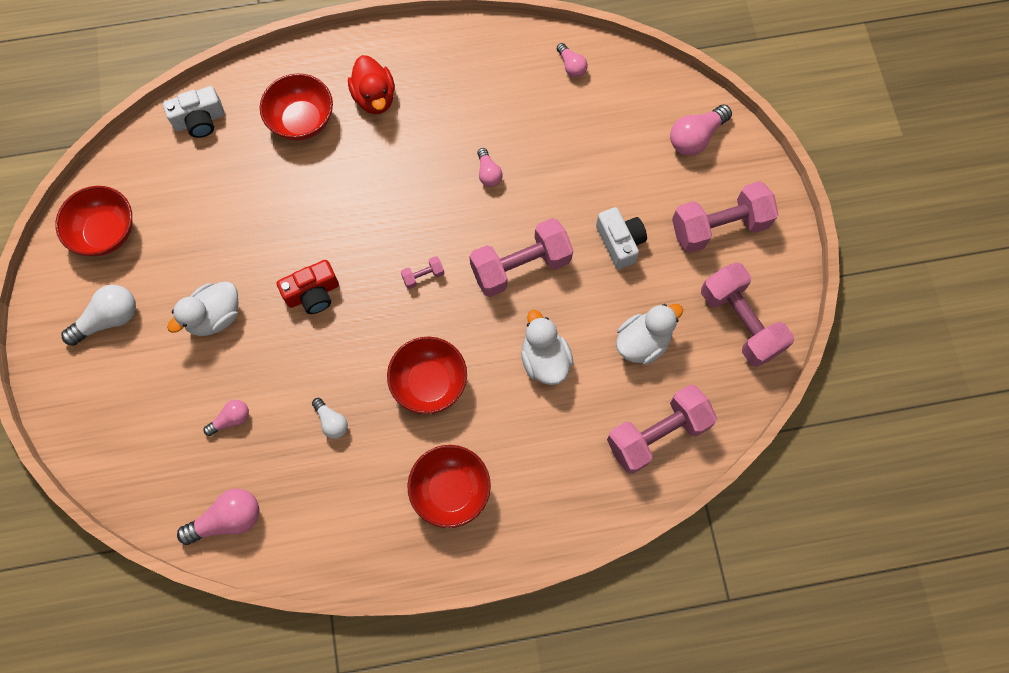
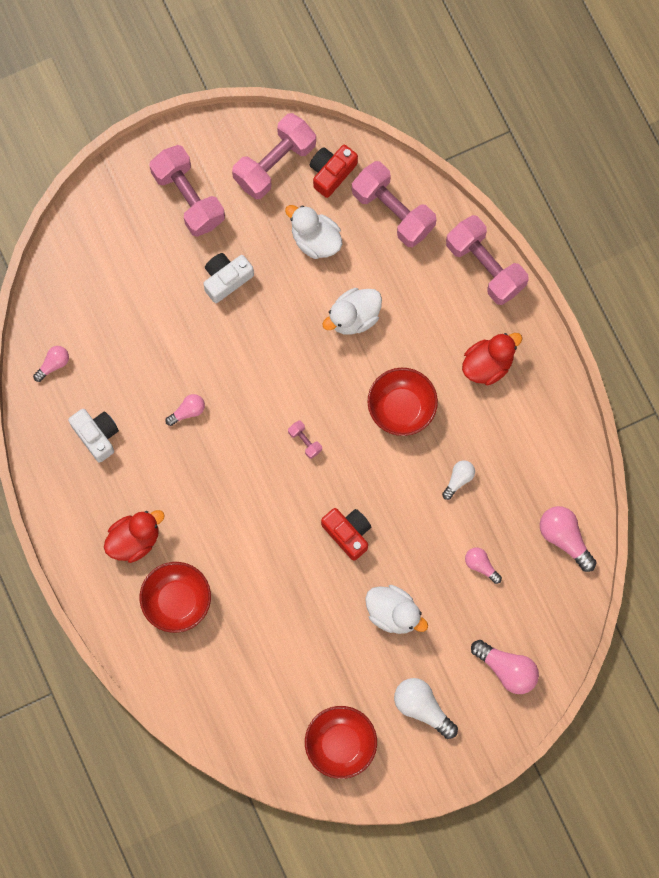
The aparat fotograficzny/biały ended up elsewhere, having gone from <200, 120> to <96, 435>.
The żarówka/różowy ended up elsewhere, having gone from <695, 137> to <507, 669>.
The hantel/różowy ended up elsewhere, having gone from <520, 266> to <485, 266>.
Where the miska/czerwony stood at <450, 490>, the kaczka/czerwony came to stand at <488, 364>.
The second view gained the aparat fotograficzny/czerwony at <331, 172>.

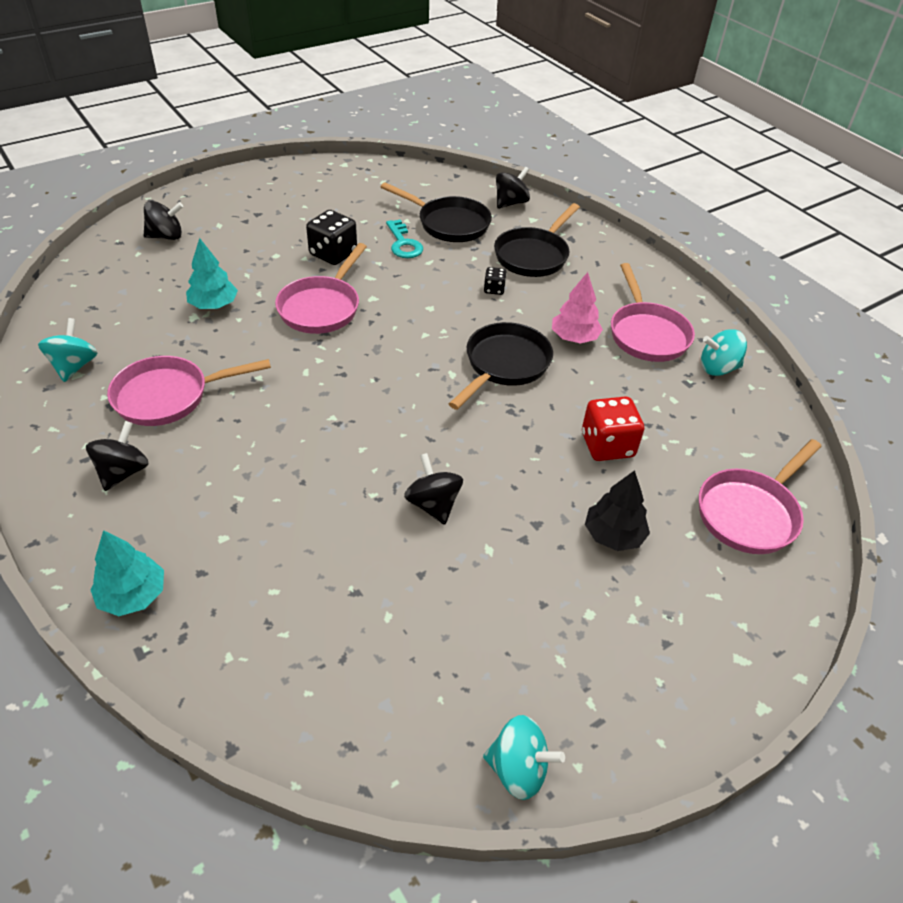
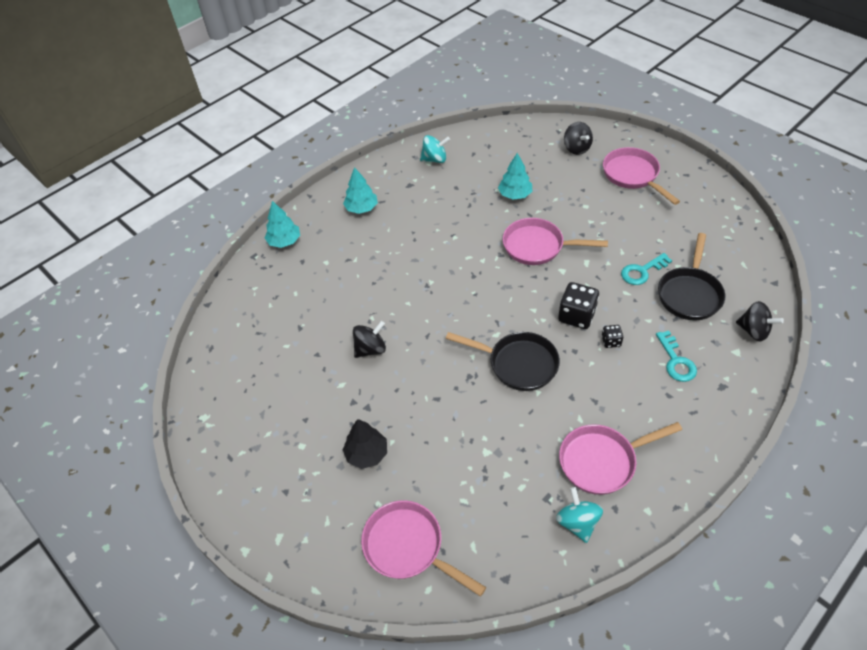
Where the patelnia/czarny stood at <533, 255>, the klucz/turkusowy came to stand at <676, 361>.
The kostka do gry/czarny ended up elsewhere, having gone from <333, 254> to <576, 316>.
The second view lost the drzewko/różowy at <574, 338>.
The patelnia/różowy ended up elsewhere, having gone from <168, 396> to <633, 175>.
The second view lost the kostka do gry/czerwony at <607, 445>.
Where the bączek/czarny stood at <123, 472>, the drzewko/turkusowy came to stand at <361, 208>.
The second view lost the bączek/turkusowy at <518, 769>.

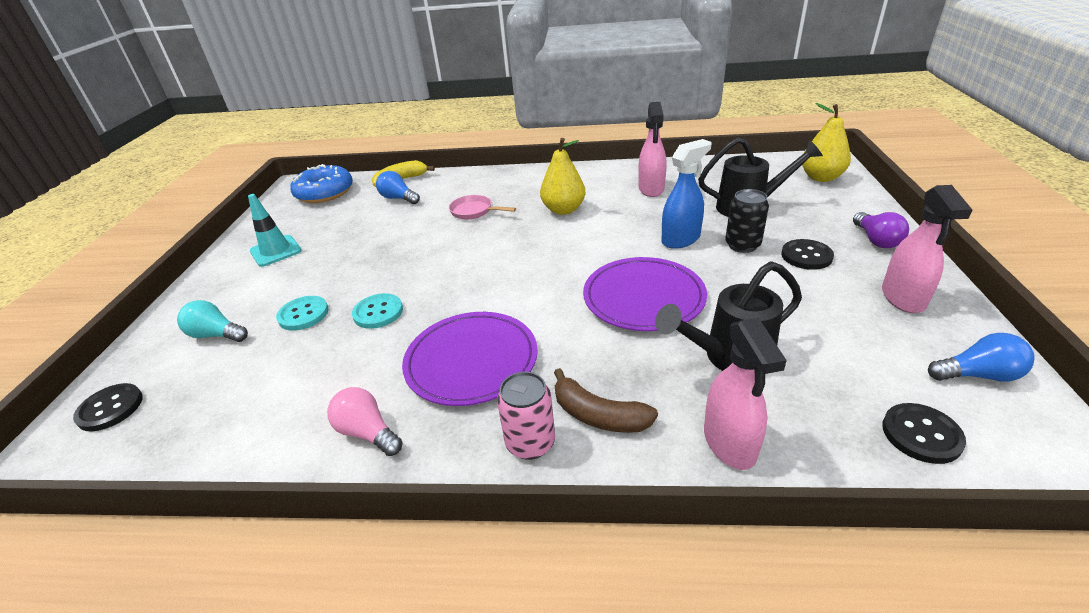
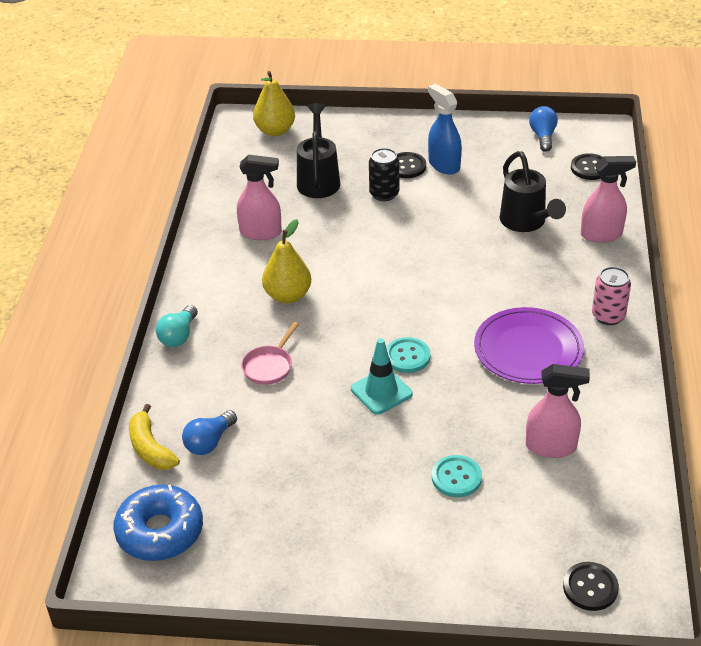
The spryskiwacz/niebieski ended up elsewhere, having gone from <681, 239> to <444, 165>.
The spryskiwacz/różowy ended up elsewhere, having gone from <903, 298> to <551, 446>.
The pachołek/turkusowy ended up elsewhere, having gone from <276, 251> to <381, 391>.
The second view lost the żarówka/fioletowy at <876, 240>.
The second view lost the talerz/fioletowy at <643, 298>.
The guzik/turkusowy ended up elsewhere, having gone from <378, 312> to <407, 356>.
The żarówka/turkusowy ended up elsewhere, having gone from <216, 335> to <178, 336>.
The second view lost the banan/brązowy at <598, 415>.
The second view lost the żarówka/różowy at <367, 432>.

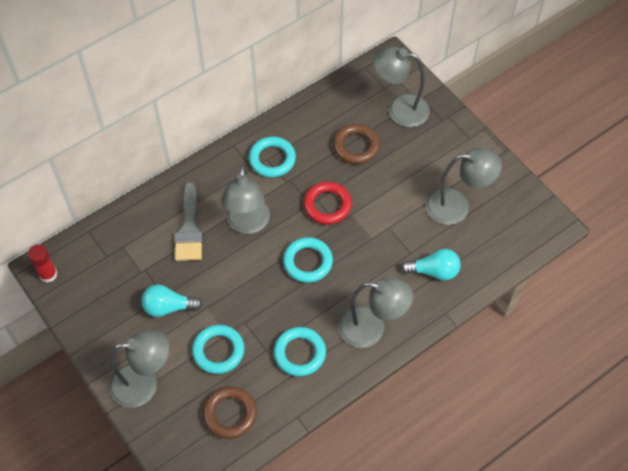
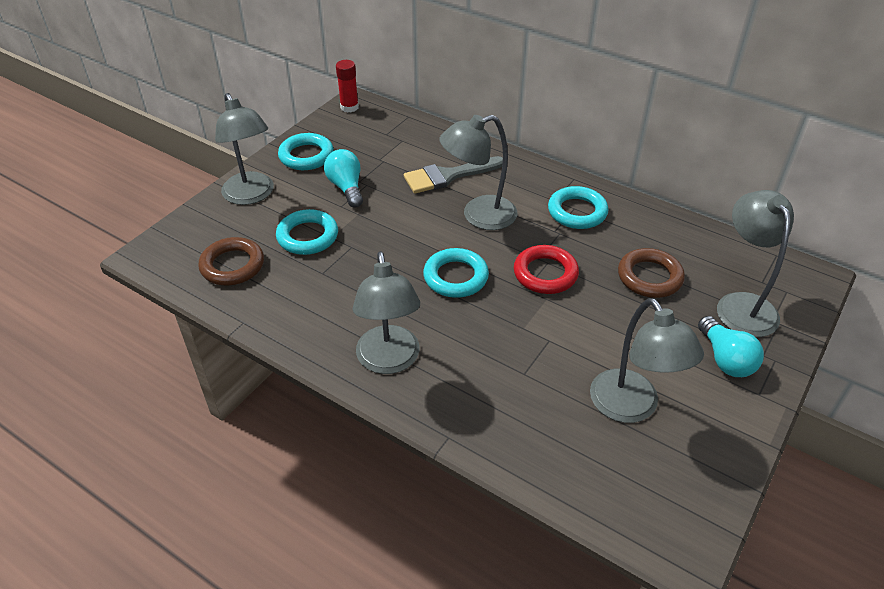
The żarówka/turkusowy ended up elsewhere, having gone from <434, 271> to <725, 359>.
The pierścień/turkusowy ended up elsewhere, having gone from <299, 353> to <306, 156>.

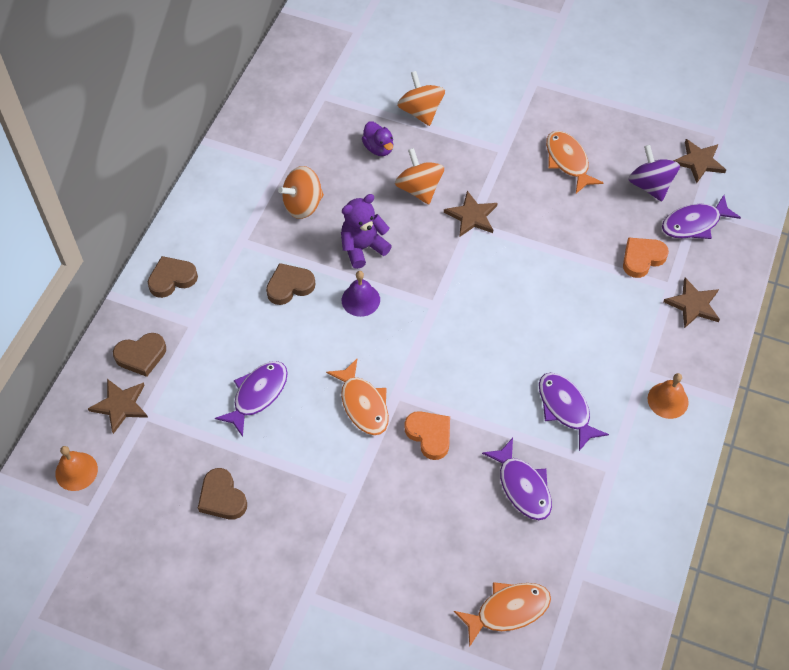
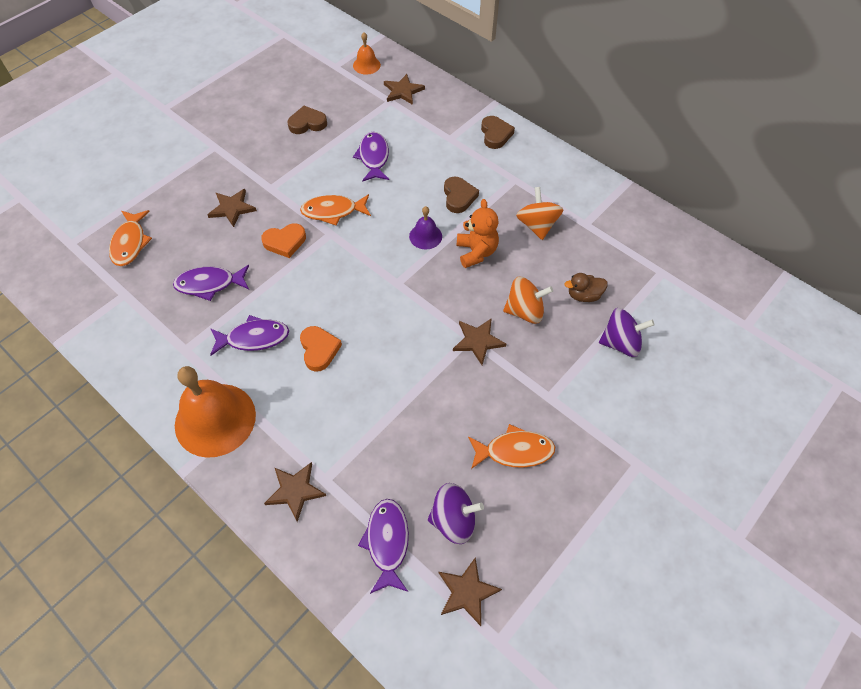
What was the bączek/pomarańczowy at <421, 111> turned into the bączek/fioletowy at <620, 343>.
What was the kaczka/fioletowy at <378, 148> turned into the kaczka/brązowy at <583, 295>.
What was the miś/fioletowy at <363, 247> turned into the miś/pomarańczowy at <476, 252>.
The serce/pomarańczowy ended up elsewhere, having gone from <642, 258> to <319, 350>.
The second view lost the serce/brązowy at <141, 356>.
The ryba/fioletowy at <257, 395> ended up facing another way, 150 degrees counterclockwise from before.
The size of the dzwonek/pomarańczowy at <668, 400> changed by a factor of 2.06.
The second view gained the gwiazda/brązowy at <232, 208>.

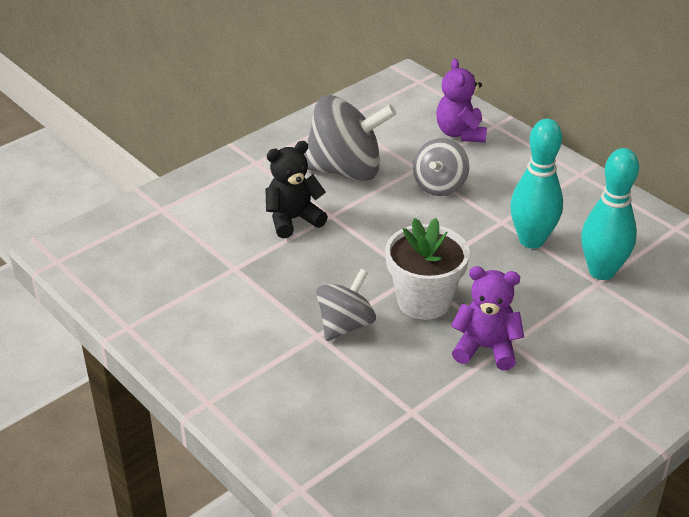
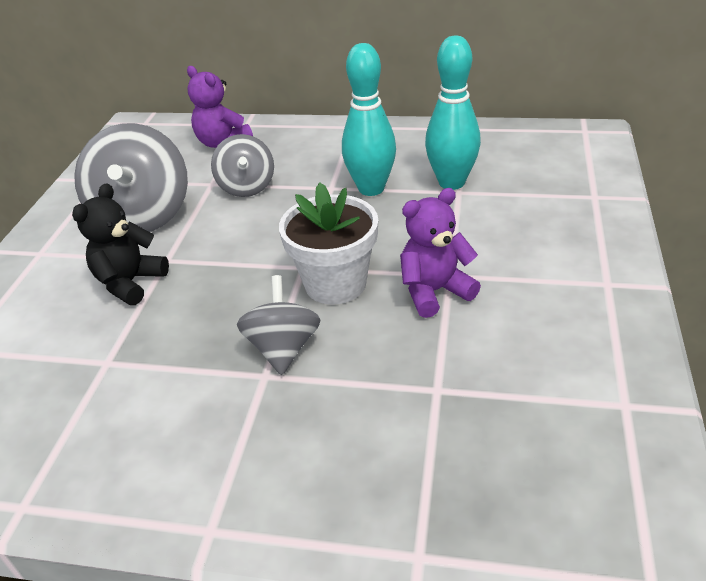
The bączek/szary at <345, 170> ended up facing another way, 120 degrees clockwise from before.

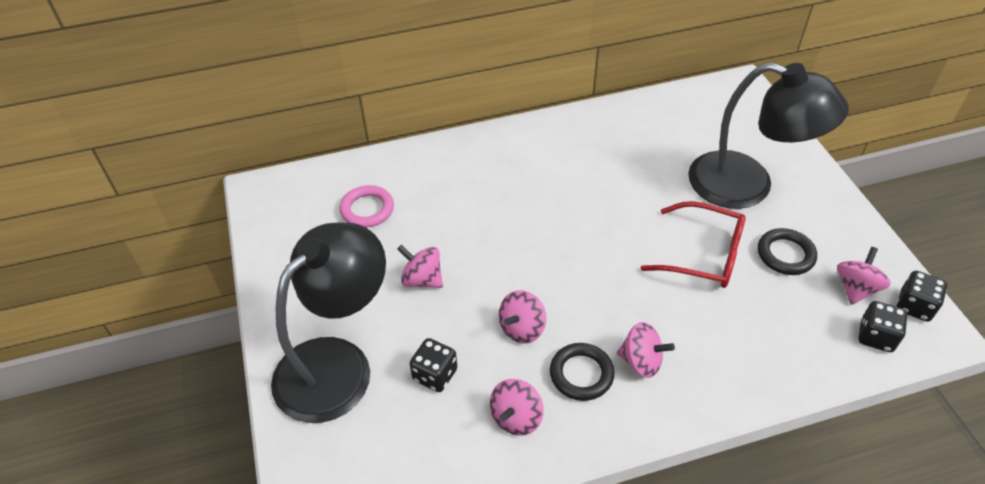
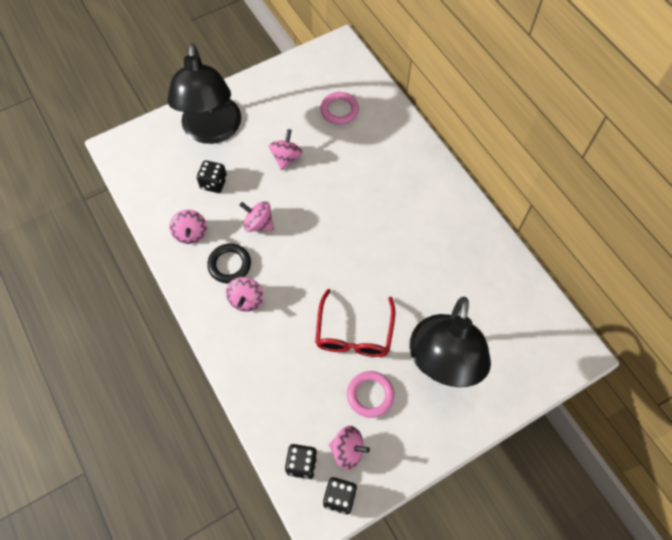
The lampka/czarny at <337, 364> ended up facing another way, 60 degrees clockwise from before.
What was the pierścień/czarny at <785, 254> turned into the pierścień/różowy at <370, 395>.
The bączek/różowy at <516, 418> ended up facing another way, 120 degrees counterclockwise from before.

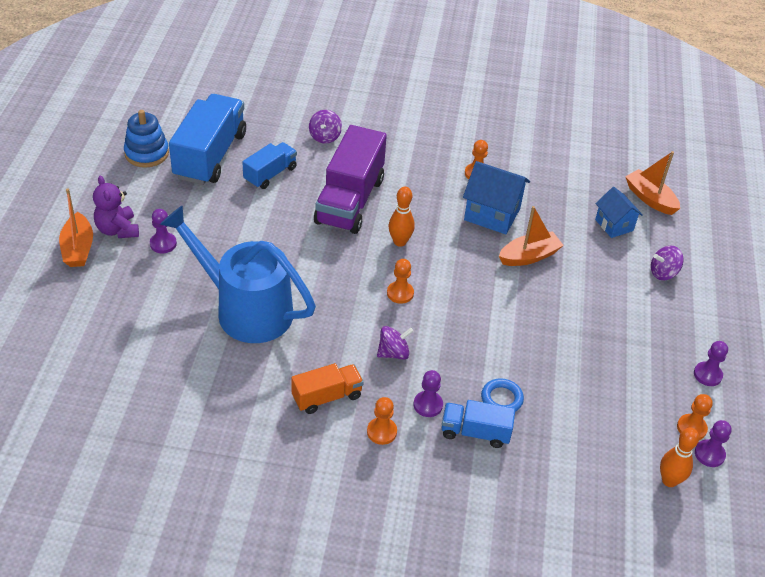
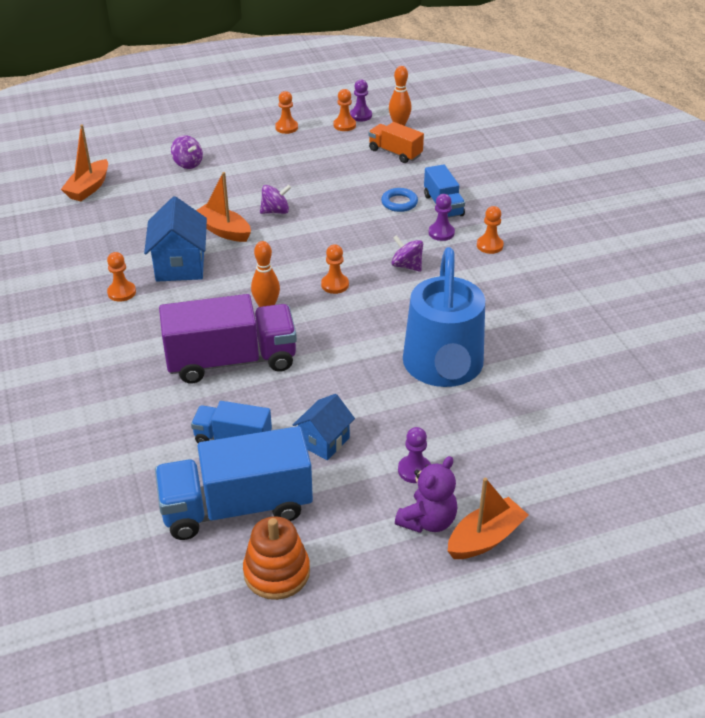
What was the zabawka nakładanka/niebieski at <146, 153> turned into the zabawka nakładanka/pomarańczowy at <276, 572>.
The bączek/fioletowy ended up elsewhere, having gone from <325, 137> to <275, 211>.
The domek/niebieski ended up elsewhere, having gone from <614, 225> to <324, 441>.
What was the pionek/fioletowy at <707, 375> turned into the pionek/pomarańczowy at <286, 127>.
The ciężarówka/pomarańczowy ended up elsewhere, having gone from <327, 397> to <395, 153>.

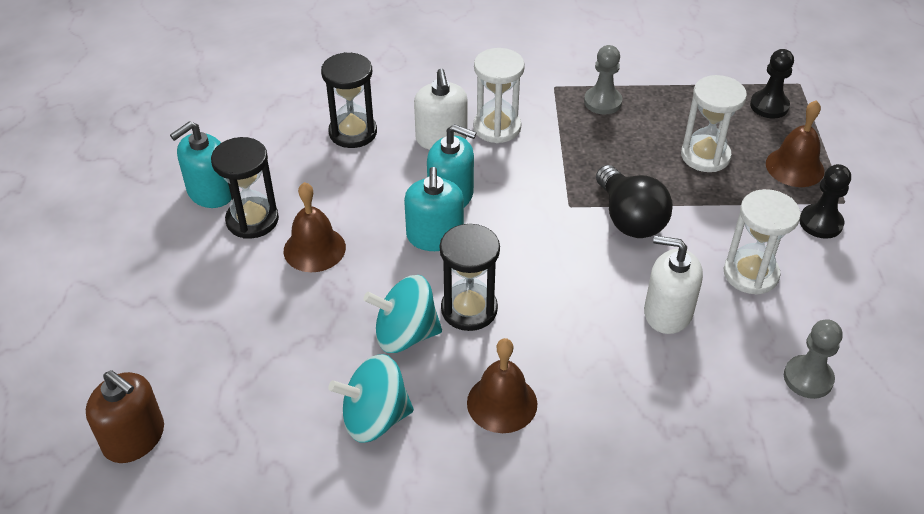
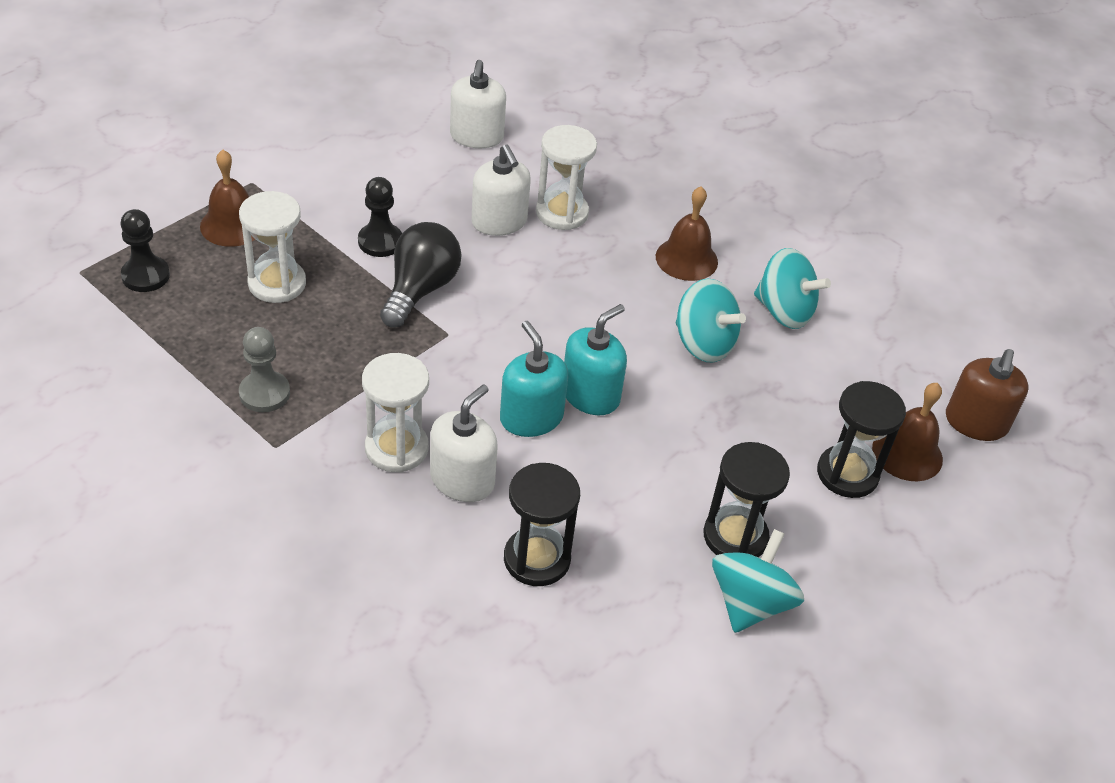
Where the dozownik mydła/turkusowy stood at <211, 192>, the bączek/turkusowy came to stand at <750, 603>.
The pionek/czarny ended up elsewhere, having gone from <820, 223> to <380, 242>.
The dzwonek/brązowy ended up elsewhere, having gone from <314, 249> to <907, 453>.
The klepsydra/biały ended up elsewhere, having gone from <750, 274> to <562, 213>.
The klepsydra/czarny ended up elsewhere, having gone from <469, 309> to <847, 474>.
Where the pionek/szary stood at <808, 378>, the dozownik mydła/biały came to stand at <476, 136>.
The dozownik mydła/brązowy at <134, 438> ended up facing another way, 150 degrees counterclockwise from before.

